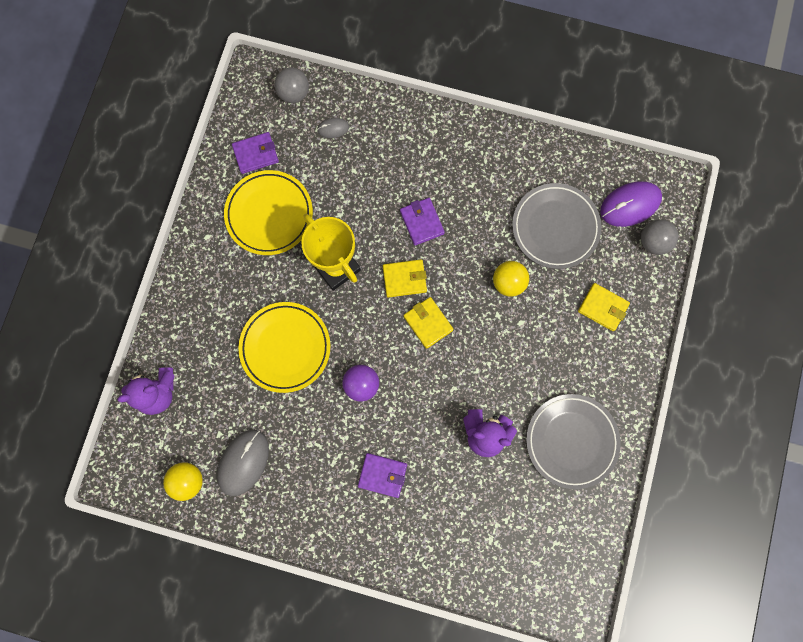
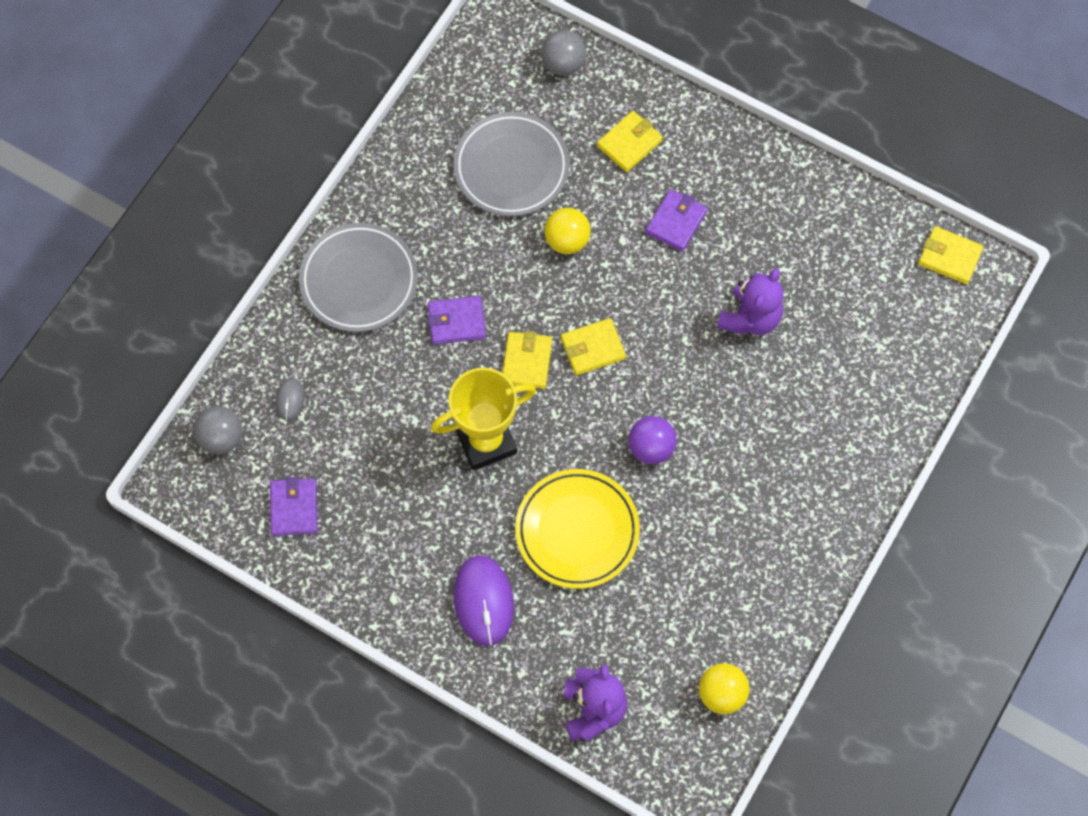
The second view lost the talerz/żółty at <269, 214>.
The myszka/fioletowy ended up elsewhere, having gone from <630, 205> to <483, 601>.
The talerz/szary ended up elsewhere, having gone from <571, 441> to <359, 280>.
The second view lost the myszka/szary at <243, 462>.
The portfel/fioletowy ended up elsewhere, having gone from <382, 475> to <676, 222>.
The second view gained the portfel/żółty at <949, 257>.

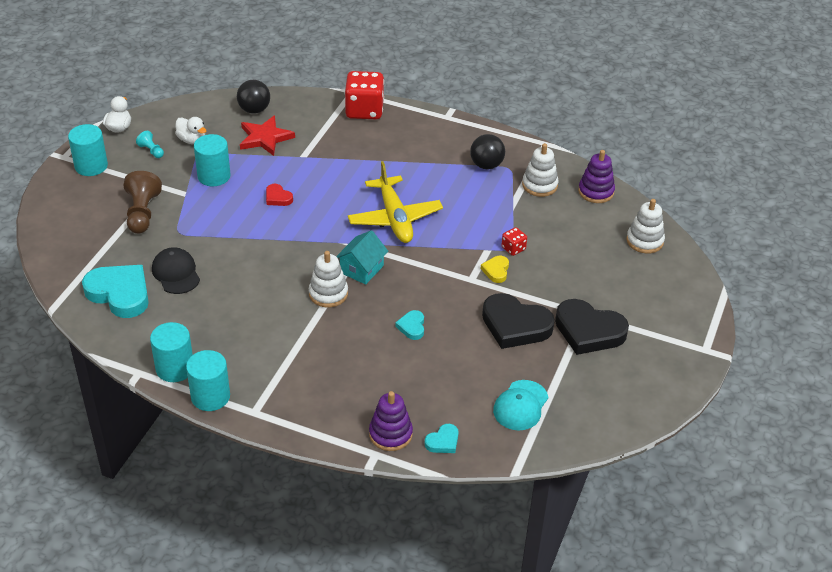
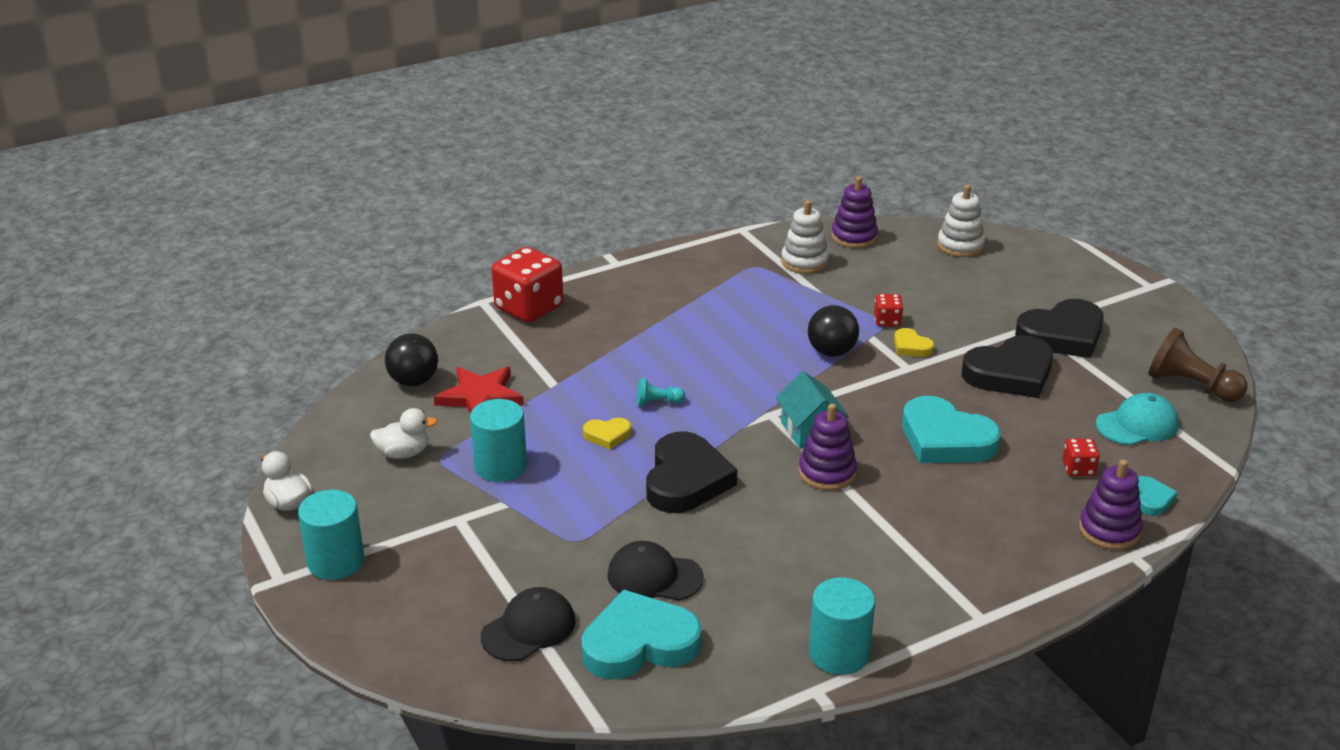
The pionek/turkusowy ended up elsewhere, having gone from <151, 151> to <658, 402>.
The piłka/czarny ended up elsewhere, having gone from <486, 165> to <831, 352>.
The second view lost the samolot/żółty at <394, 218>.
The pionek/brązowy ended up elsewhere, having gone from <142, 213> to <1191, 386>.
What was the serce/czerwony at <278, 198> turned into the serce/żółty at <607, 435>.
What was the zabawka nakładanka/biały at <328, 293> turned into the zabawka nakładanka/fioletowy at <827, 473>.
The size of the serce/turkusowy at <412, 327> changed by a factor of 2.12.
The second view lost the walec/turkusowy at <210, 396>.
The czapka/turkusowy at <520, 405> ended up facing another way, 90 degrees counterclockwise from before.
The second view gained the serce/czarny at <686, 480>.
The second view gained the kostka do gry/czerwony at <1078, 469>.
The second view gained the czapka/czarny at <529, 629>.

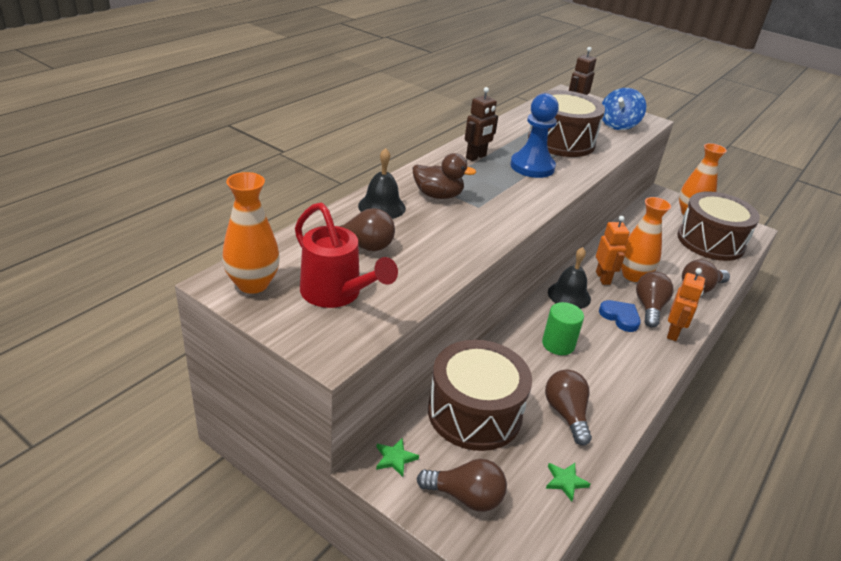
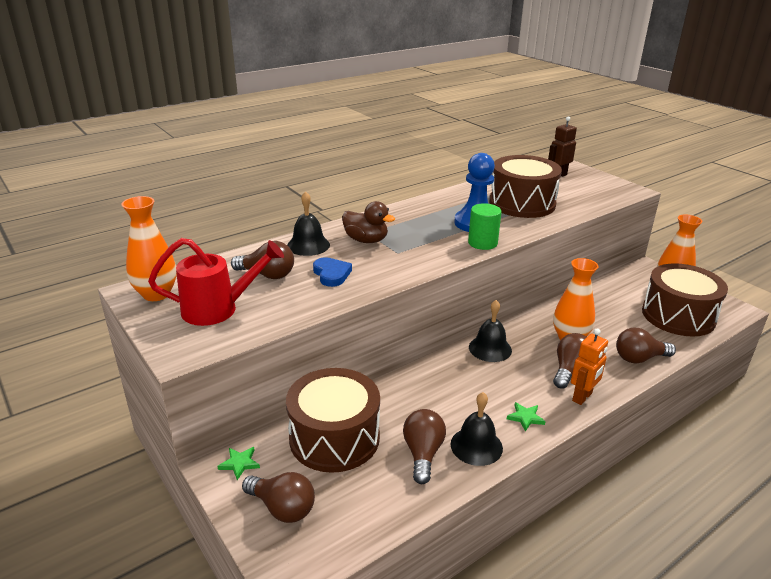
The second view lost the robot/brązowy at <476, 157>.
The second view lost the bączek/niebieski at <618, 125>.
The konewka/czerwony at <336, 294> ended up facing another way, 75 degrees counterclockwise from before.
The second view lost the robot/pomarańczowy at <603, 278>.
The serce/niebieski ended up elsewhere, having gone from <620, 317> to <331, 274>.
The walec/zielony ended up elsewhere, having gone from <558, 344> to <482, 243>.
The gwiazda/zielony ended up elsewhere, having gone from <565, 481> to <525, 417>.
The second view gained the dzwonek/czarny at <476, 446>.

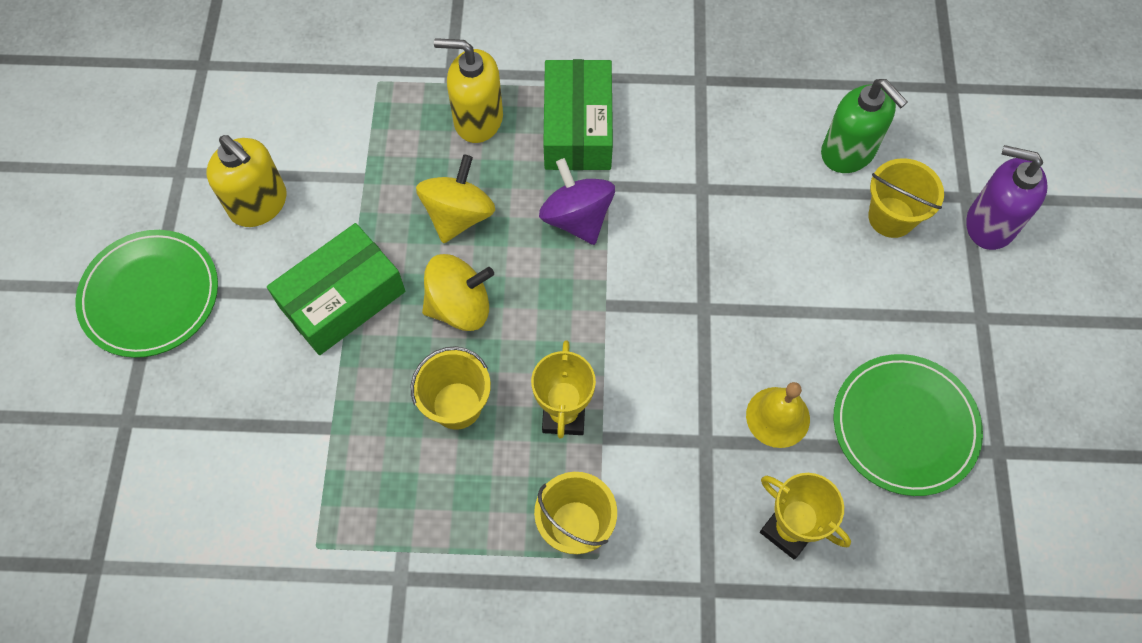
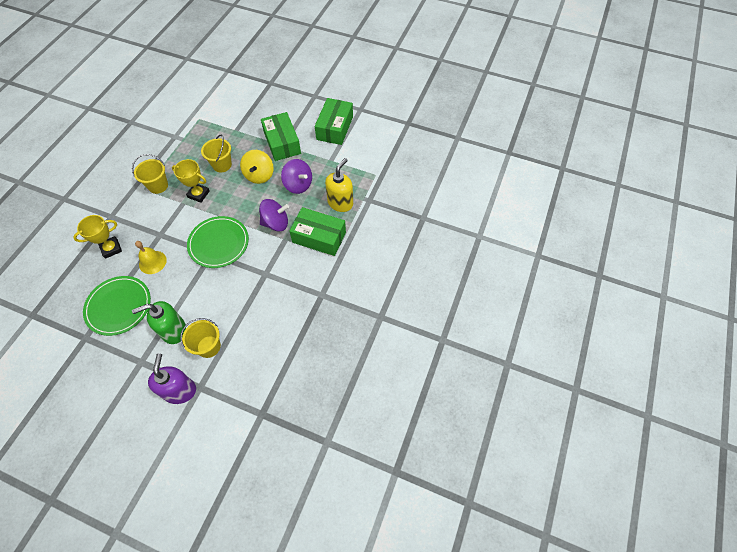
The dozownik mydła/zielony ended up elsewhere, having gone from <848, 152> to <173, 330>.
Where the dozownik mydła/żółty stood at <259, 204>, the pudełko/zielony came to stand at <334, 128>.
The dozownik mydła/fioletowy at <989, 224> ended up facing another way, 45 degrees counterclockwise from before.
What was the bączek/żółty at <458, 215> turned into the bączek/fioletowy at <298, 185>.
The talerz/zielony ended up elsewhere, having gone from <150, 295> to <219, 243>.

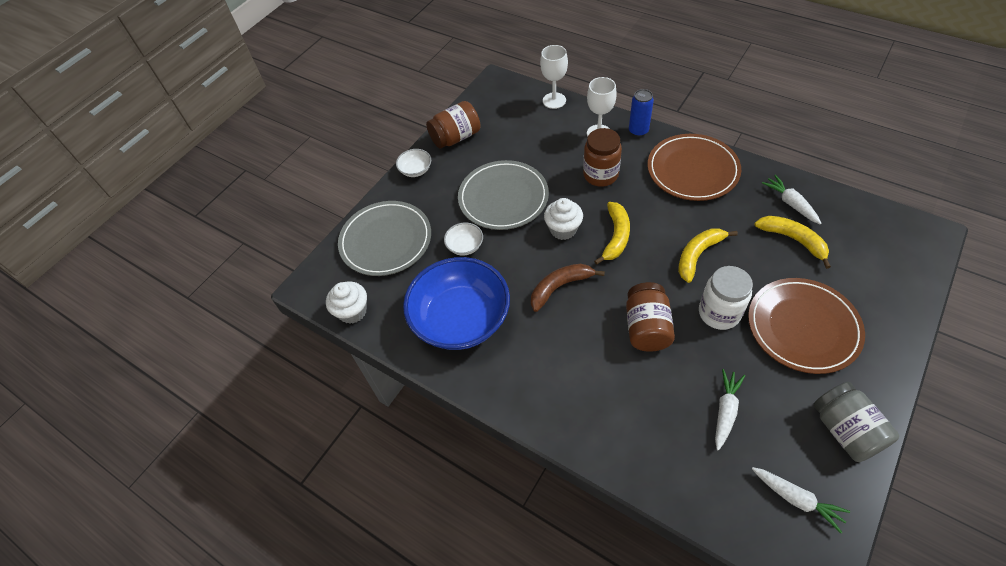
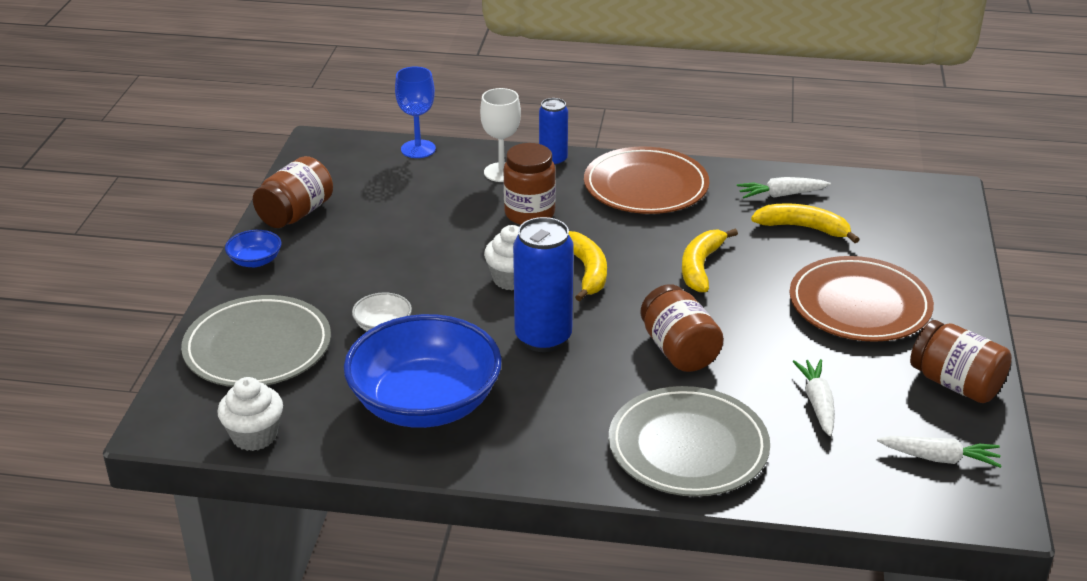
What was the kielich/biały at <554, 100> turned into the kielich/niebieski at <418, 149>.
What was the miska/biały at <415, 170> turned into the miska/niebieski at <255, 261>.
The talerz/szary ended up elsewhere, having gone from <503, 198> to <688, 447>.
The marchewka/biały at <790, 203> ended up facing another way, 45 degrees counterclockwise from before.
Where the banan/brązowy stood at <559, 287>, the puszka/niebieski came to stand at <543, 338>.
The second view lost the słoik/biały at <719, 313>.
What was the słoik/szary at <845, 430> turned into the słoik/brązowy at <955, 384>.

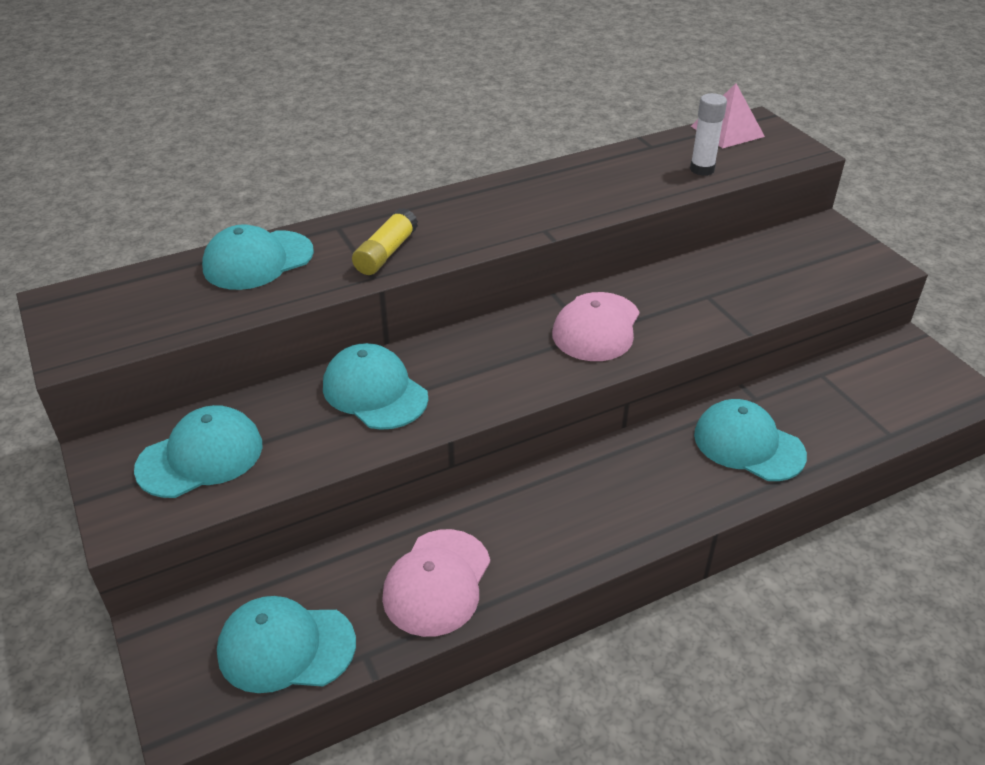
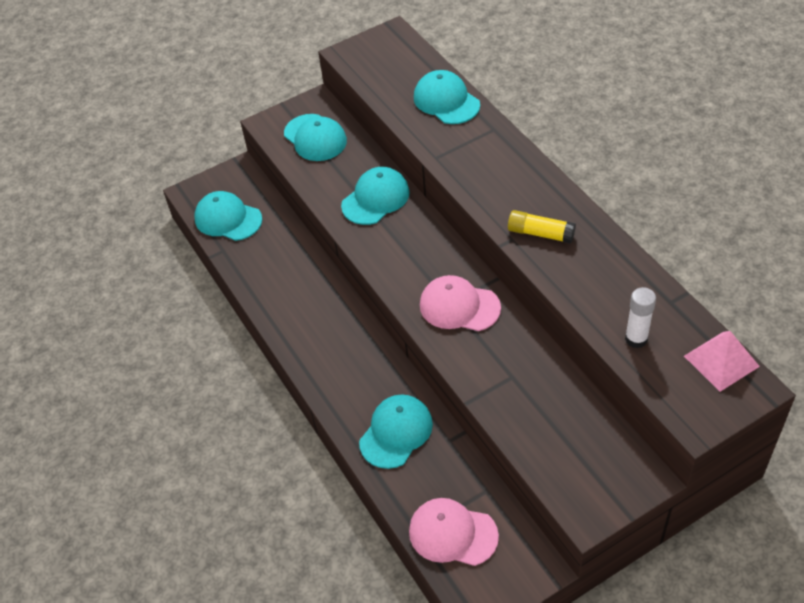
The klej w sztyfcie/żółty ended up elsewhere, having gone from <386, 253> to <540, 233>.
The czapka/różowy ended up elsewhere, having gone from <437, 582> to <452, 533>.
The czapka/turkusowy at <286, 647> ended up facing another way, 60 degrees counterclockwise from before.

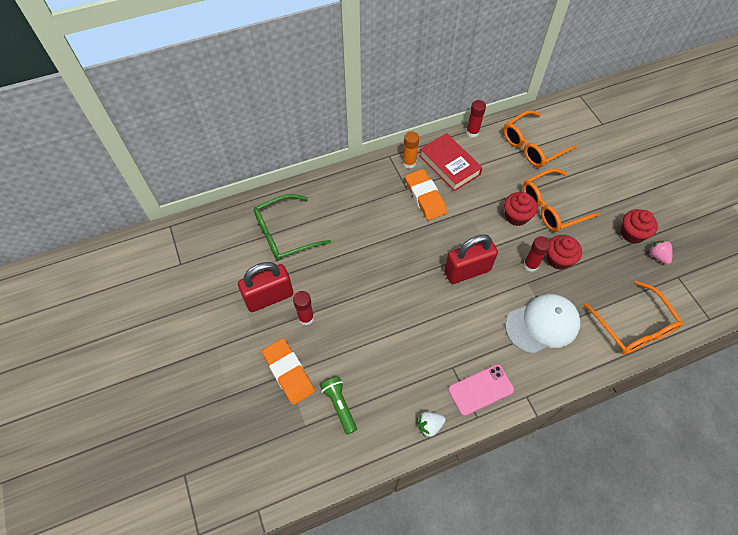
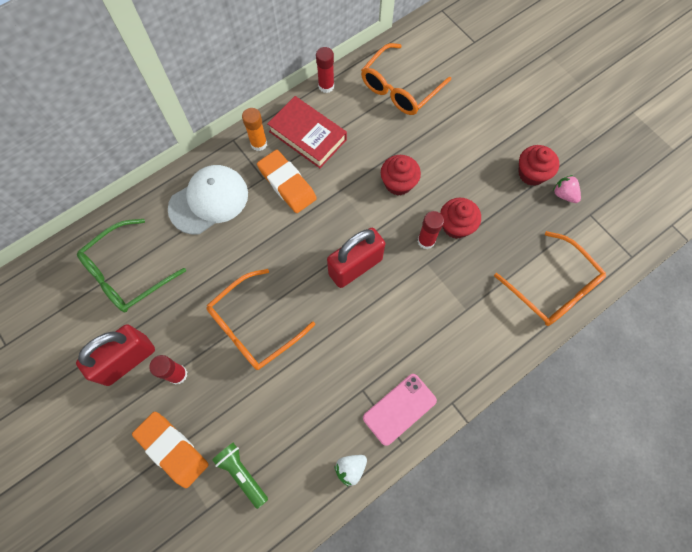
The okulary/pomarańczowy ended up elsewhere, having gone from <551, 207> to <254, 327>.
The czapka/biały ended up elsewhere, having gone from <542, 324> to <209, 200>.

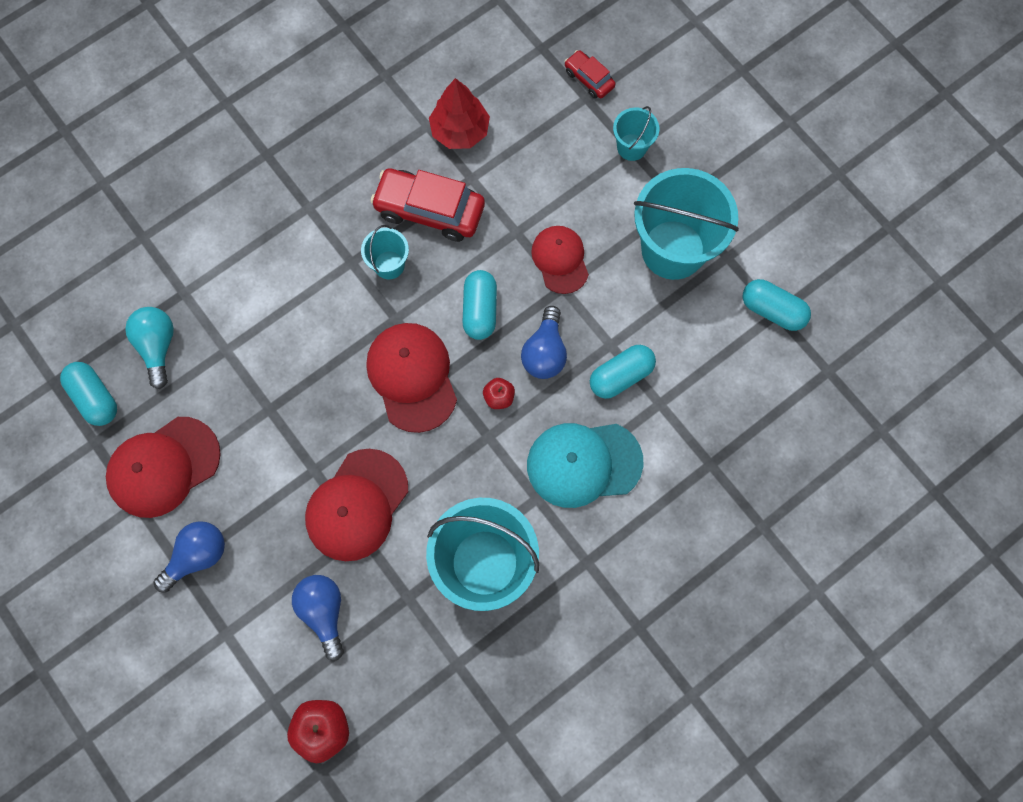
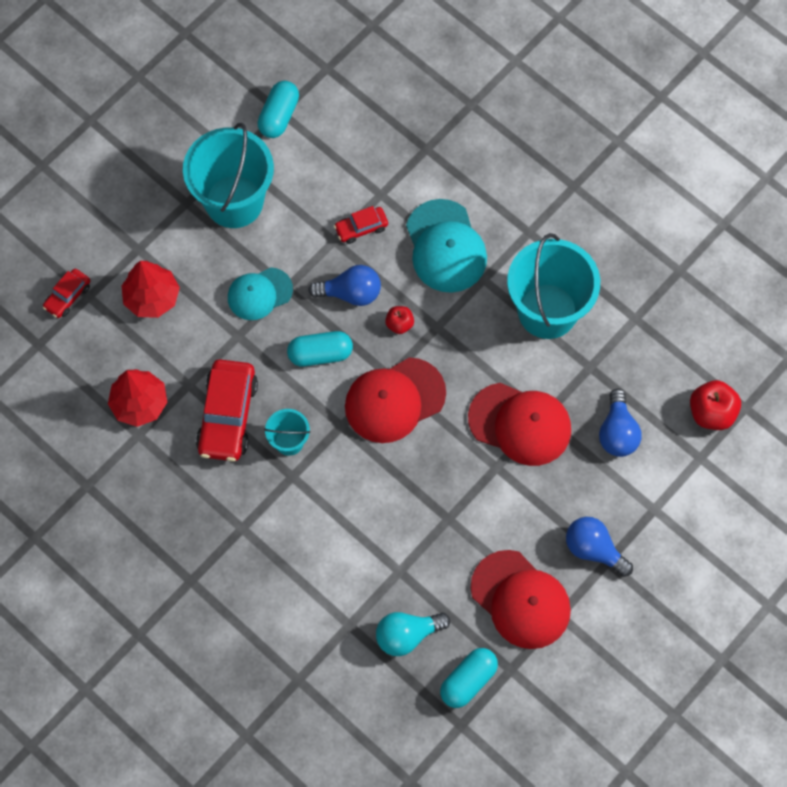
The second view lost the wiadro/turkusowy at <631, 147>.
What was the czapka/czerwony at <560, 260> turned into the czapka/turkusowy at <259, 294>.
Where the kapsułka/turkusowy stood at <621, 376>, the samochód/czerwony came to stand at <361, 228>.
The żarówka/niebieski at <324, 612> ended up facing another way, 60 degrees counterclockwise from before.
The second view gained the drzewko/czerwony at <152, 298>.

